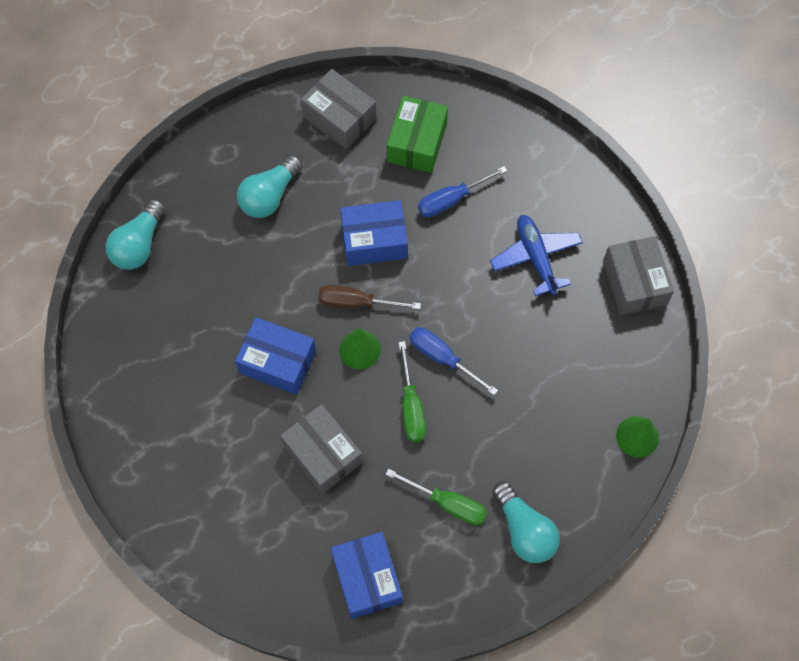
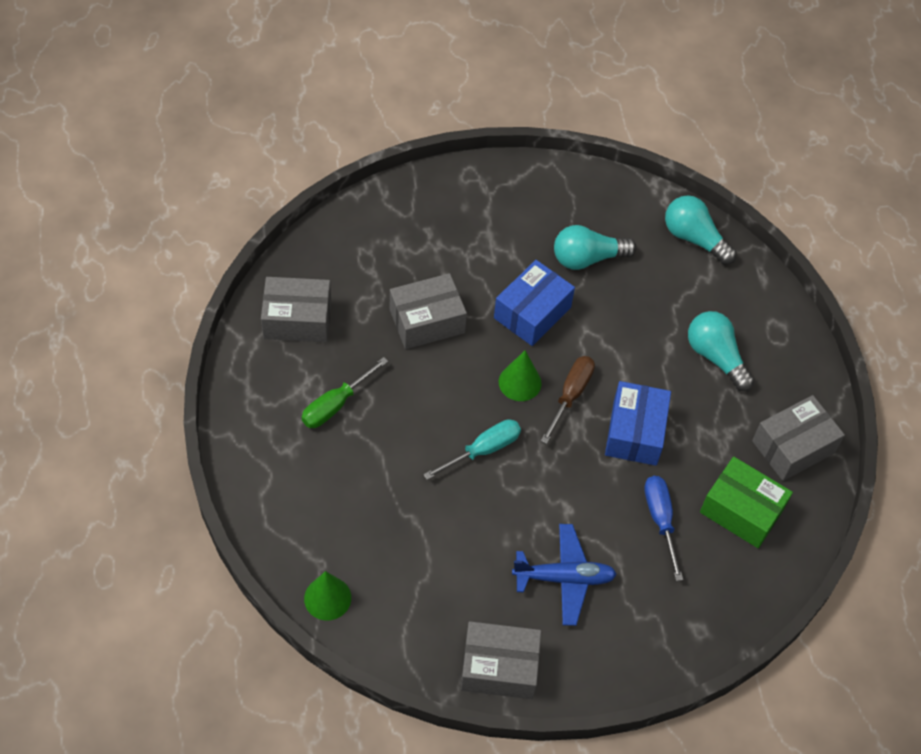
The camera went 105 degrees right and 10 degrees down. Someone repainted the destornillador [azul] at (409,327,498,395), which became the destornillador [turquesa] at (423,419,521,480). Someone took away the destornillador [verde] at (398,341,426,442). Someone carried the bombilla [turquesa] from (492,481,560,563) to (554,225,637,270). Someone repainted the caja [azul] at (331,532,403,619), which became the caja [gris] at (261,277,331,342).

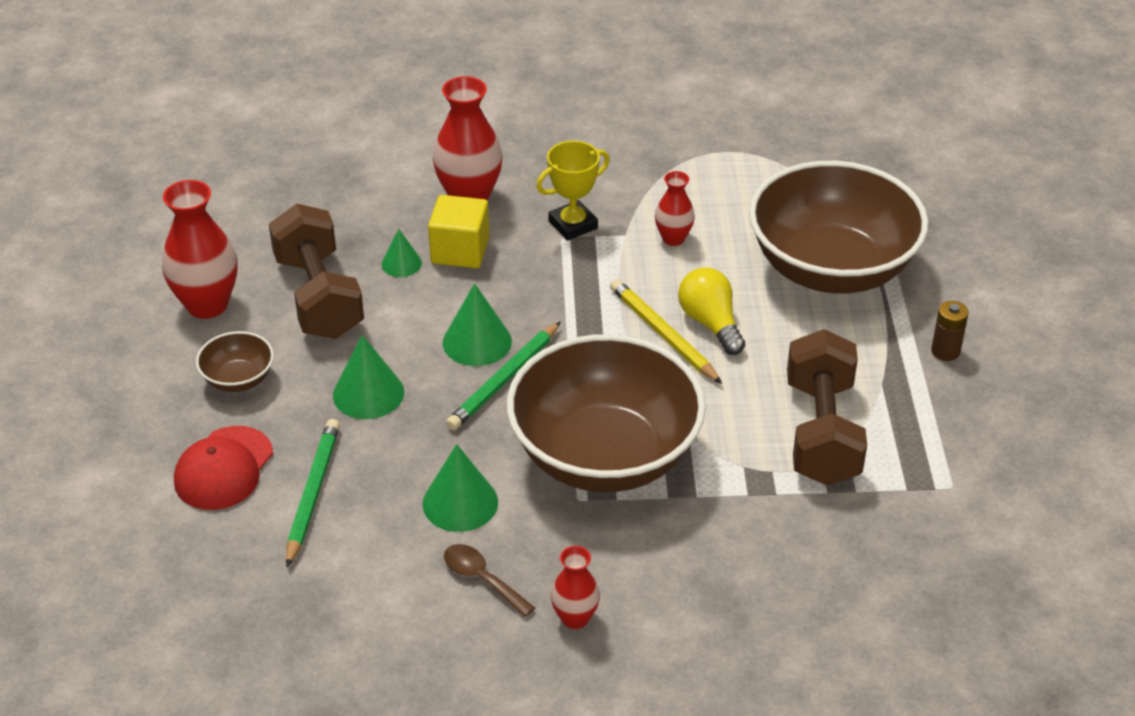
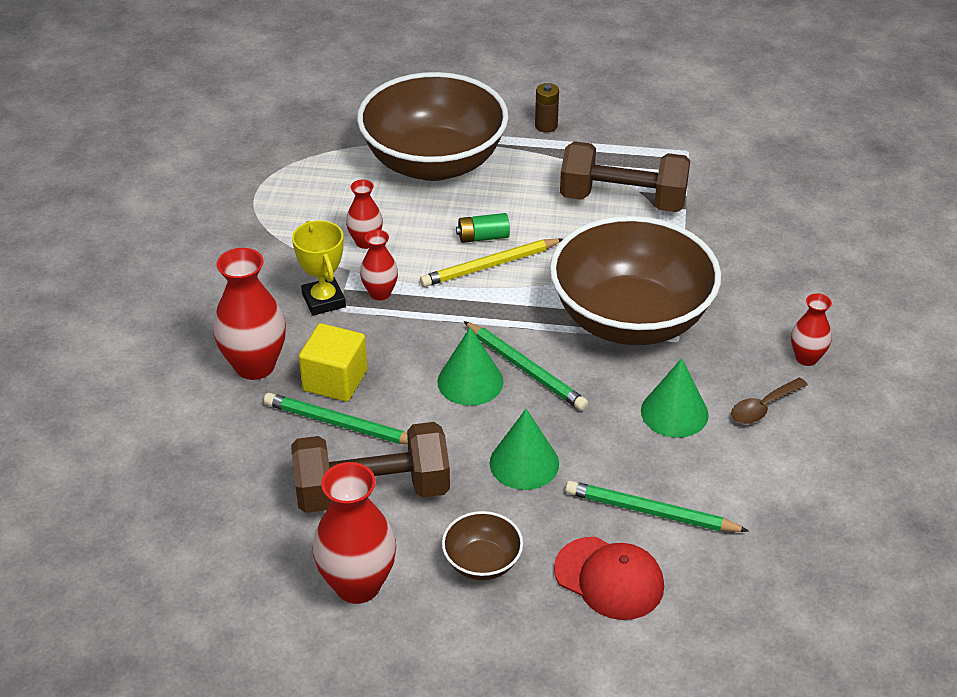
The camera went 80 degrees left and 0 degrees up. Someone swapped the cono [verde] at (381,229,422,277) for the lápiz [verde] at (264,393,408,445). Someone swapped the bombilla [amarillo] at (678,268,745,355) for the pila [verde] at (456,213,510,243). Someone put down the florero [rojo] at (360,230,398,301).

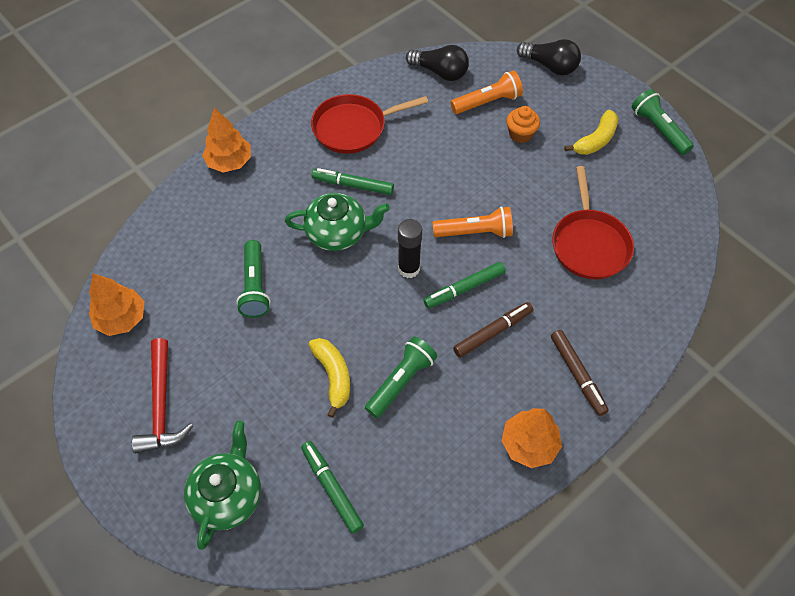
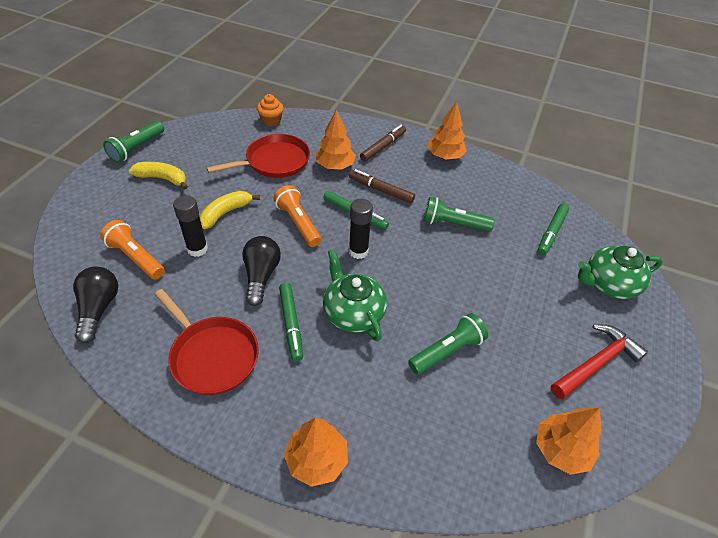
The camera went 120 degrees left and 10 degrees down. Someone carried the bombilla [negro] from (517,39,581,75) to (242,236,281,306). Someone carried the magdalena [naranja] from (506,106,540,143) to (257,94,284,126). Someone carried the plátano [amarillo] from (309,338,350,418) to (199,191,260,229). Someone put down the árbol [naranja] at (315,110,356,170). Someone put down the barra de pegamento [negro] at (173,195,208,257).

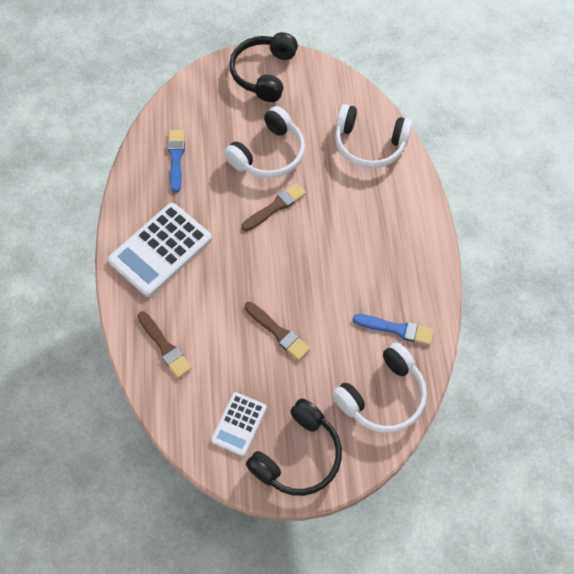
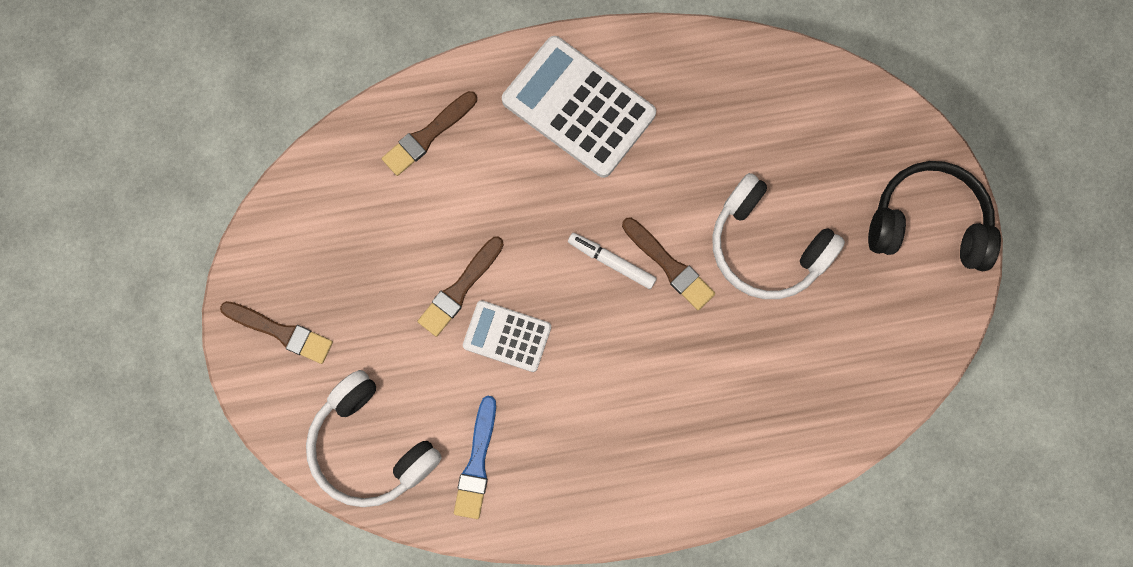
The camera went 85 degrees right and 15 degrees up. Someone took away the auriculares [blanco] at (335,104,413,168). Someone took away the pincel [azul] at (168,130,185,193). Someone carried the calculadora [blanco] from (211,392,267,456) to (463,300,551,372). Someone swapped the auriculares [negro] at (246,398,342,496) for the pincel [marrón] at (220,301,333,364). Someone put down the rotulador [blanco] at (568,233,657,289).

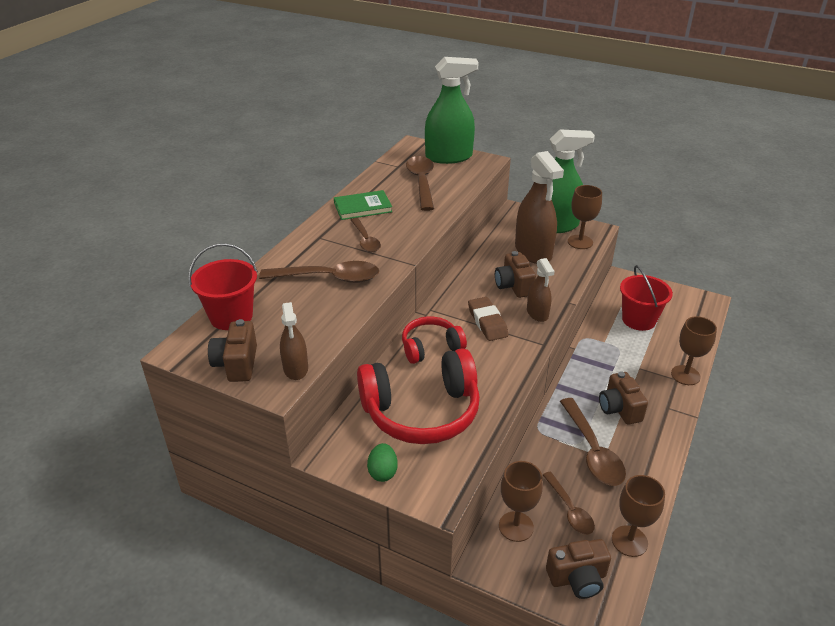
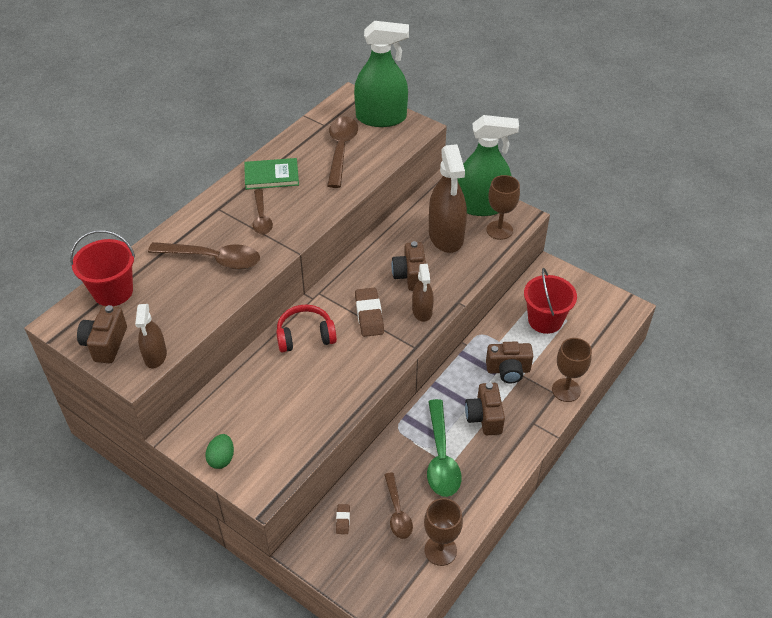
The camera went 10 degrees right and 10 degrees up. Someone took away the auriculares [rojo] at (357,348,480,444). Someone repainted the cuchara [marrón] at (560,398,626,486), which became the cuchara [verde] at (427,399,461,497). Someone swapped the copa [marrón] at (499,461,543,542) for the goma de borrar [marrón] at (336,504,350,534). Someone carried the cámara [marrón] from (546,539,611,599) to (486,342,533,383).

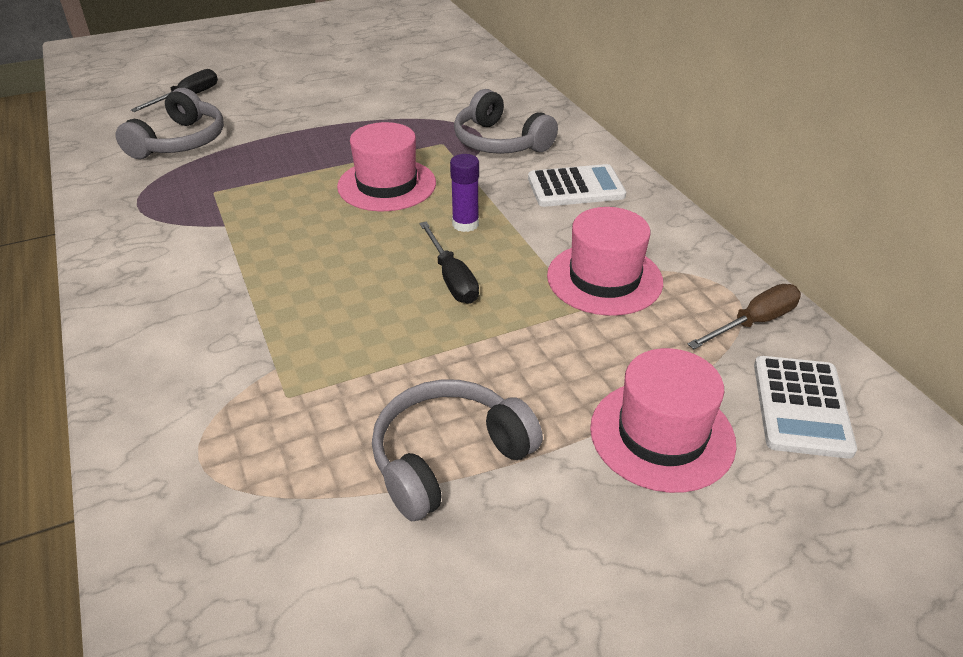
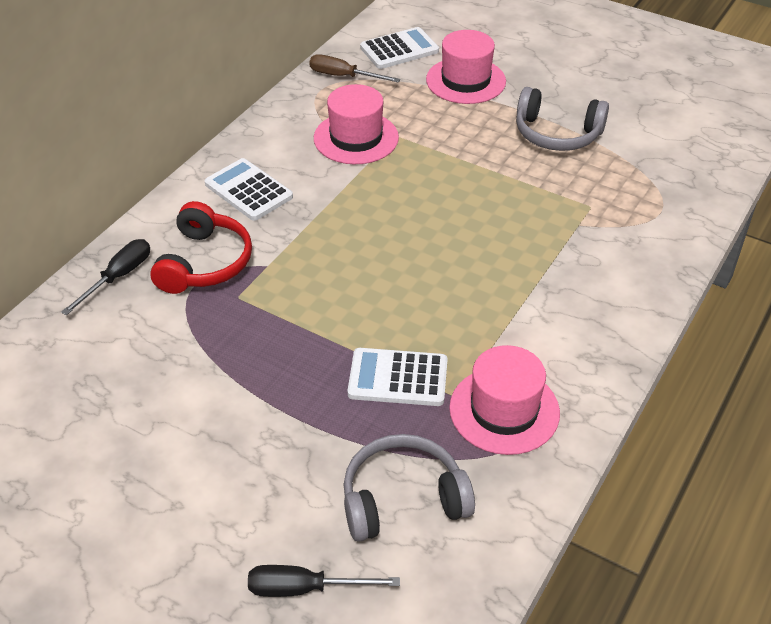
The camera went 125 degrees left and 5 degrees up. Someone repainted the auriculares [gris] at (454,89,558,154), which became the auriculares [rojo] at (150,201,252,294). Someone carried the sombrero [rosa] from (337,122,436,211) to (449,345,560,455). Someone took away the barra de pegamento [morado] at (450,154,479,232). Someone carried the destornillador [negro] from (419,221,479,304) to (61,239,150,315). Someone put down the calculadora [blanco] at (348,348,448,406).

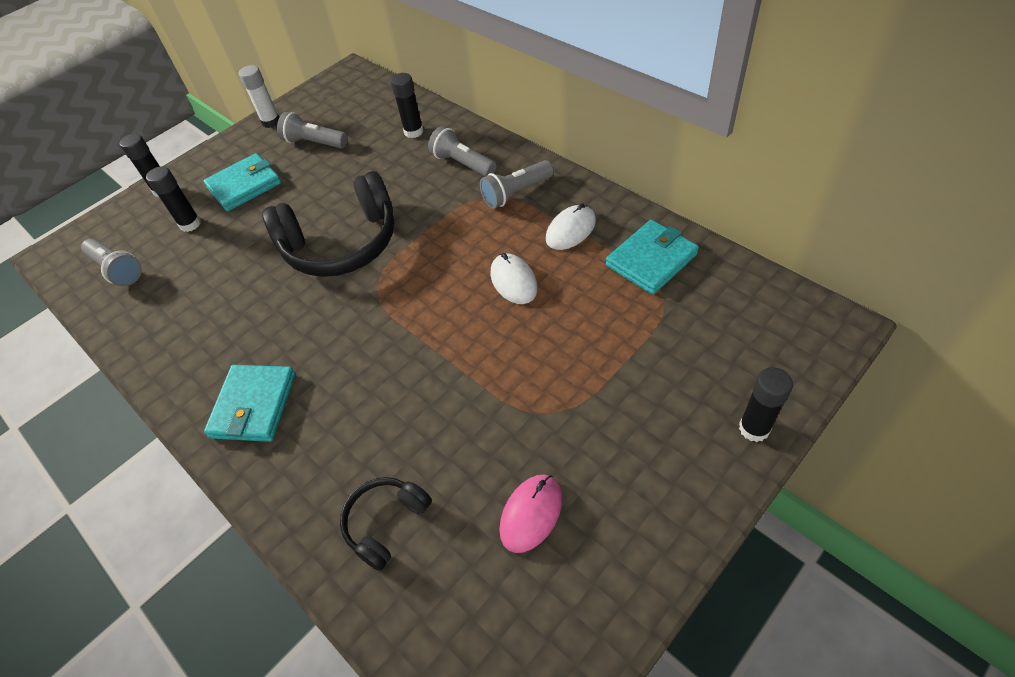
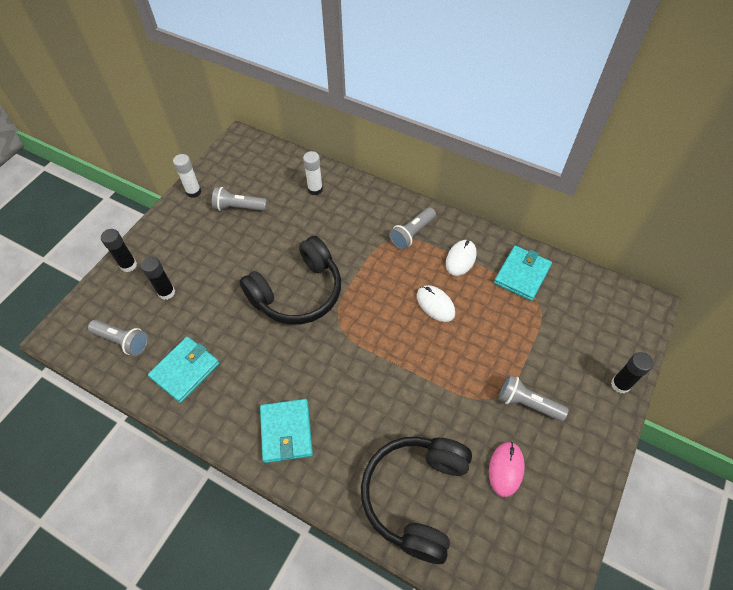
The camera went 20 degrees left and 5 degrees up. Someone repainted the barra de pegamento [negro] at (390,73,423,138), which became the barra de pegamento [blanco] at (303,151,323,195). Someone carried the lámpara de mano [gris] from (428,126,496,177) to (499,375,568,421). Someone carried the cartera [turquesa] from (203,153,281,211) to (148,336,219,403). Someone scaled the auriculares [negro] at (340,477,432,571) by 1.97.

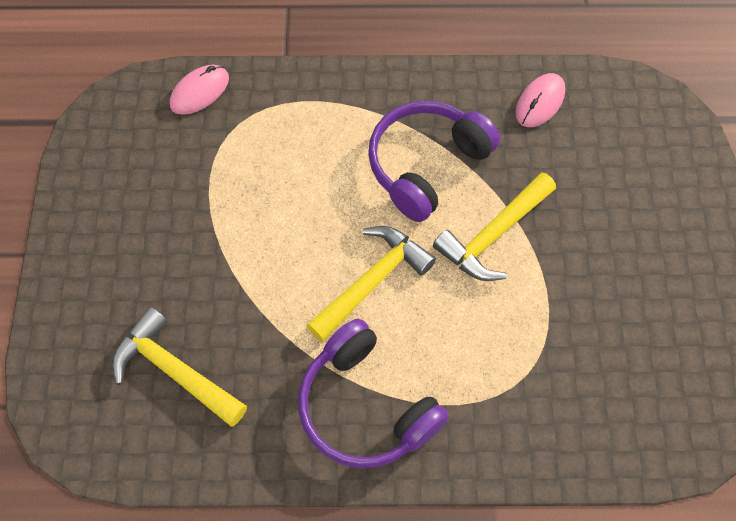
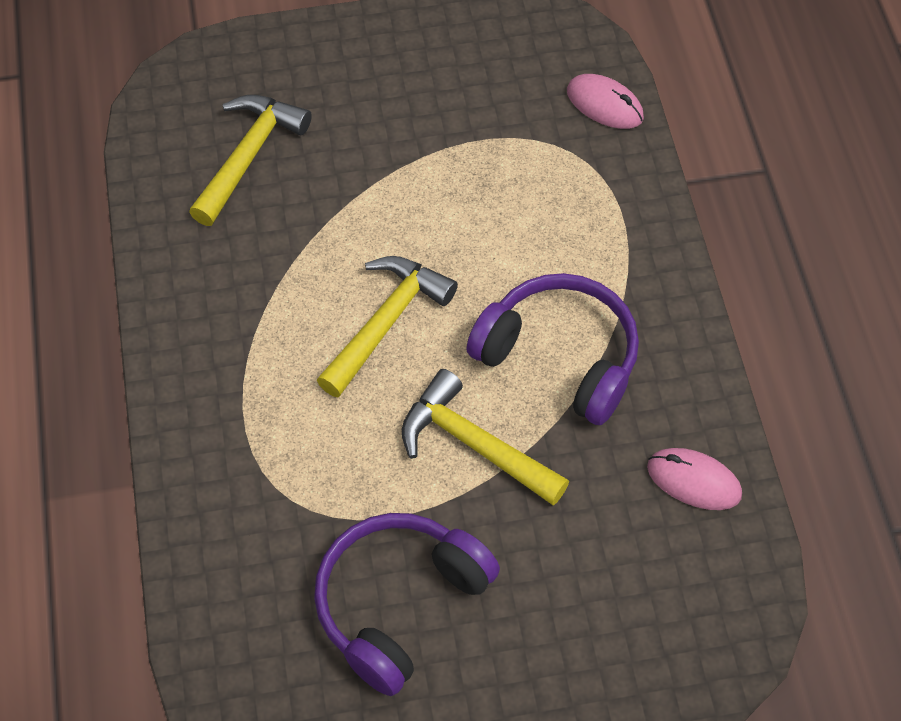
The camera went 80 degrees right and 5 degrees down. Someone rotated the martillo [amarillo] at (306,226,436,342) by 90 degrees counterclockwise. Someone carried the auriculares [morado] from (298,319,449,468) to (314,513,500,696).

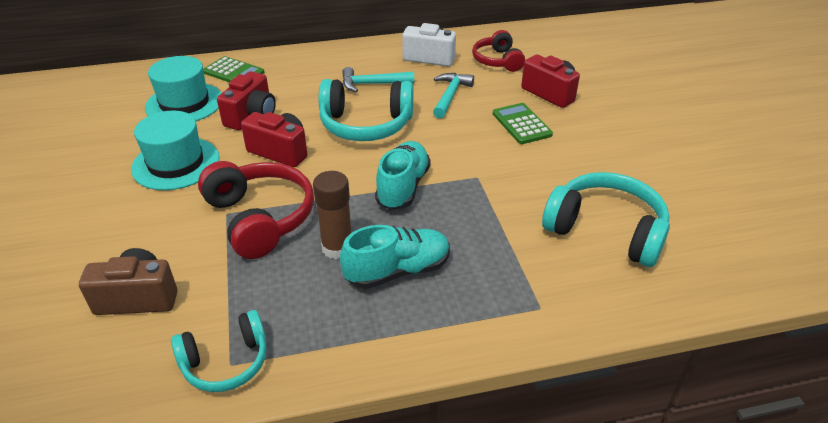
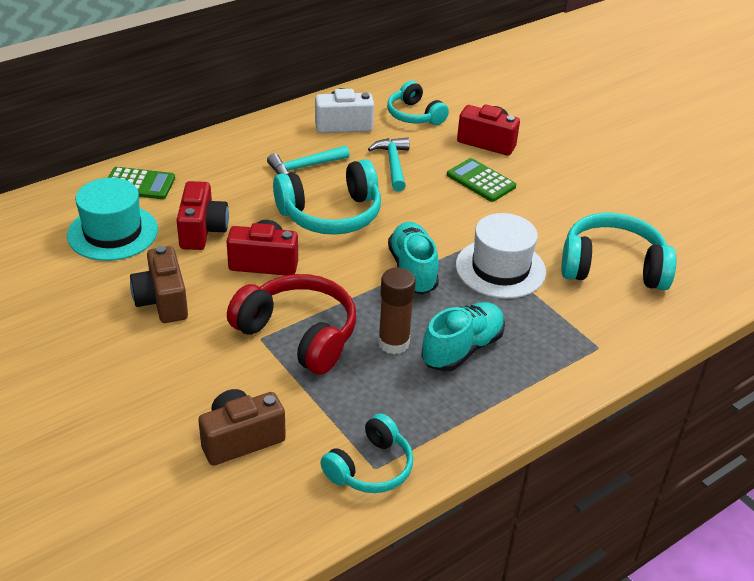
The camera went 25 degrees left and 0 degrees up. Someone repainted the auriculares [rojo] at (472,30,525,72), which became the auriculares [turquesa] at (387,81,449,125). Someone swapped the sombrero [turquesa] at (131,111,219,190) for the cámara [marrón] at (130,246,188,323). Someone put down the sombrero [blanco] at (456,213,546,299).

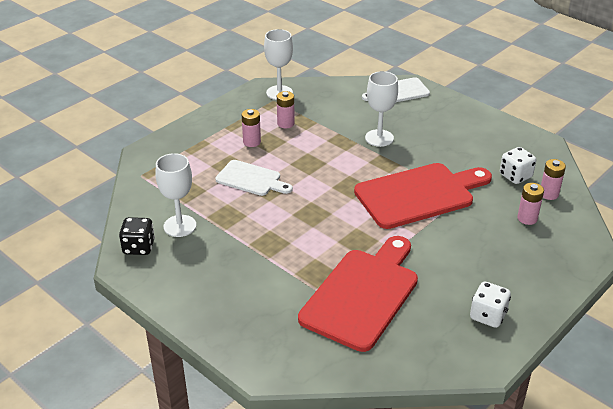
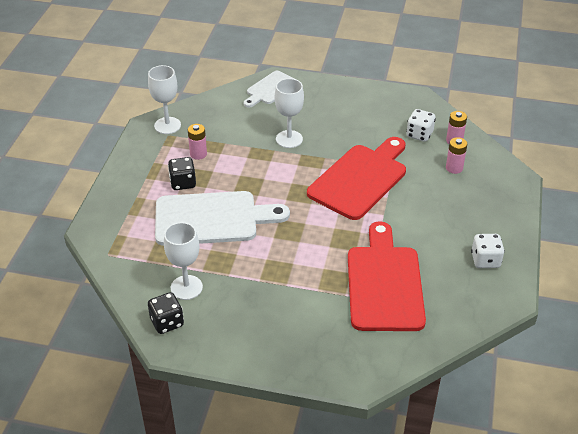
The camera went 30 degrees left and 5 degrees up. Someone swapped the pila [rosa] at (242,109,261,147) for the dado [negro] at (168,157,196,190). Someone scaled the tabla de cortar [blanco] at (215,160,293,196) by 1.78.

